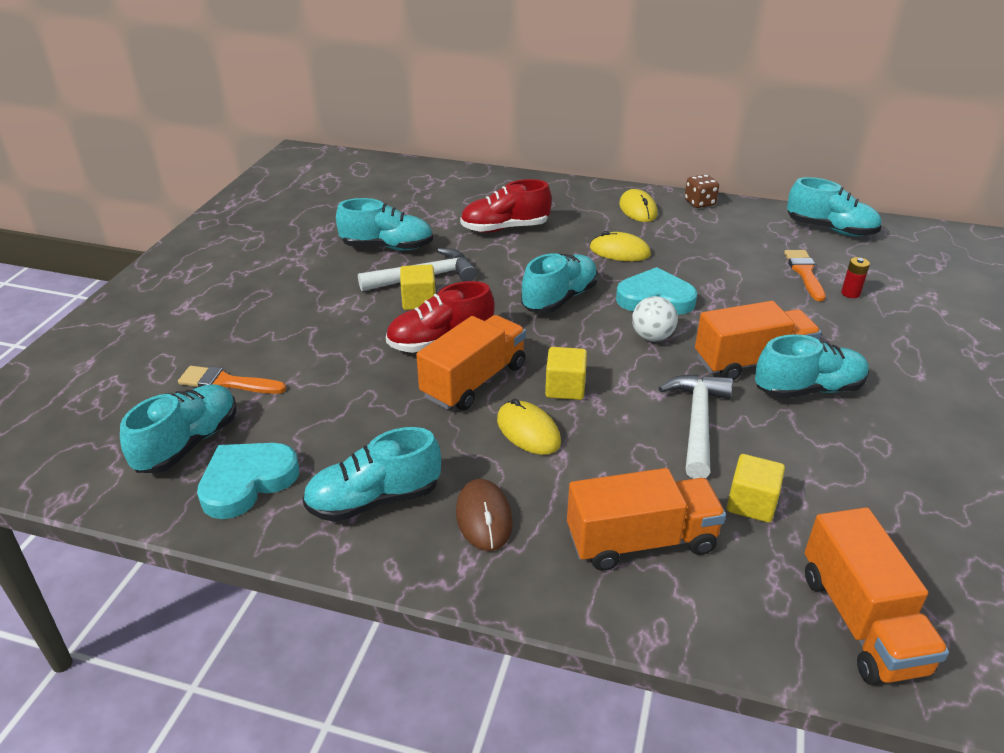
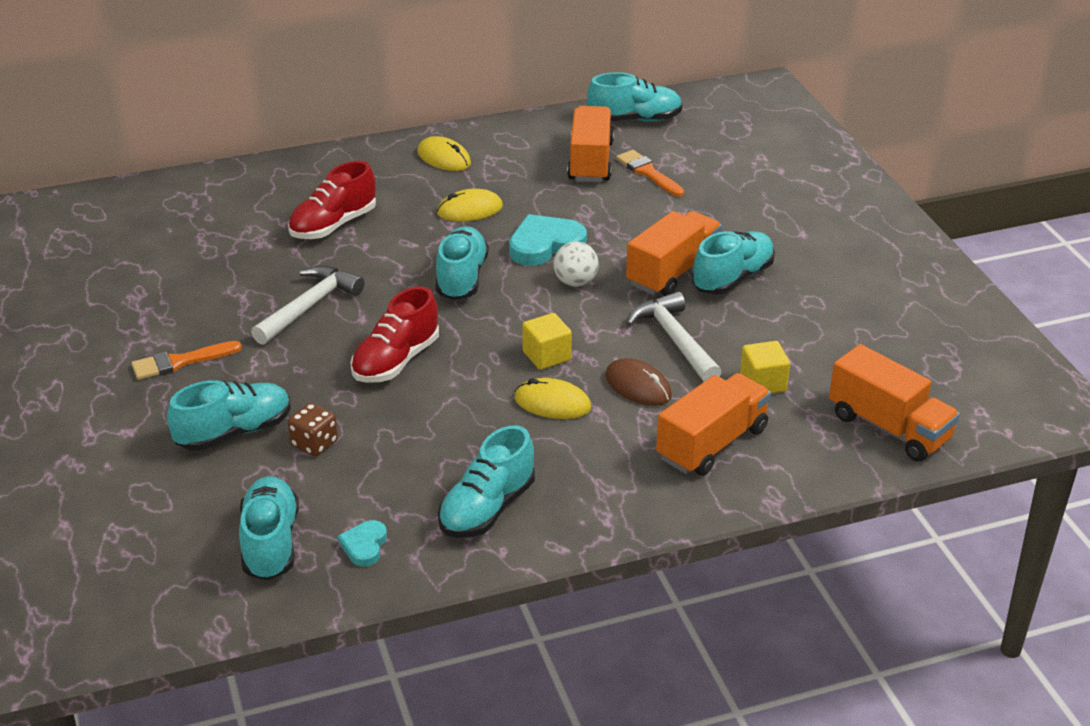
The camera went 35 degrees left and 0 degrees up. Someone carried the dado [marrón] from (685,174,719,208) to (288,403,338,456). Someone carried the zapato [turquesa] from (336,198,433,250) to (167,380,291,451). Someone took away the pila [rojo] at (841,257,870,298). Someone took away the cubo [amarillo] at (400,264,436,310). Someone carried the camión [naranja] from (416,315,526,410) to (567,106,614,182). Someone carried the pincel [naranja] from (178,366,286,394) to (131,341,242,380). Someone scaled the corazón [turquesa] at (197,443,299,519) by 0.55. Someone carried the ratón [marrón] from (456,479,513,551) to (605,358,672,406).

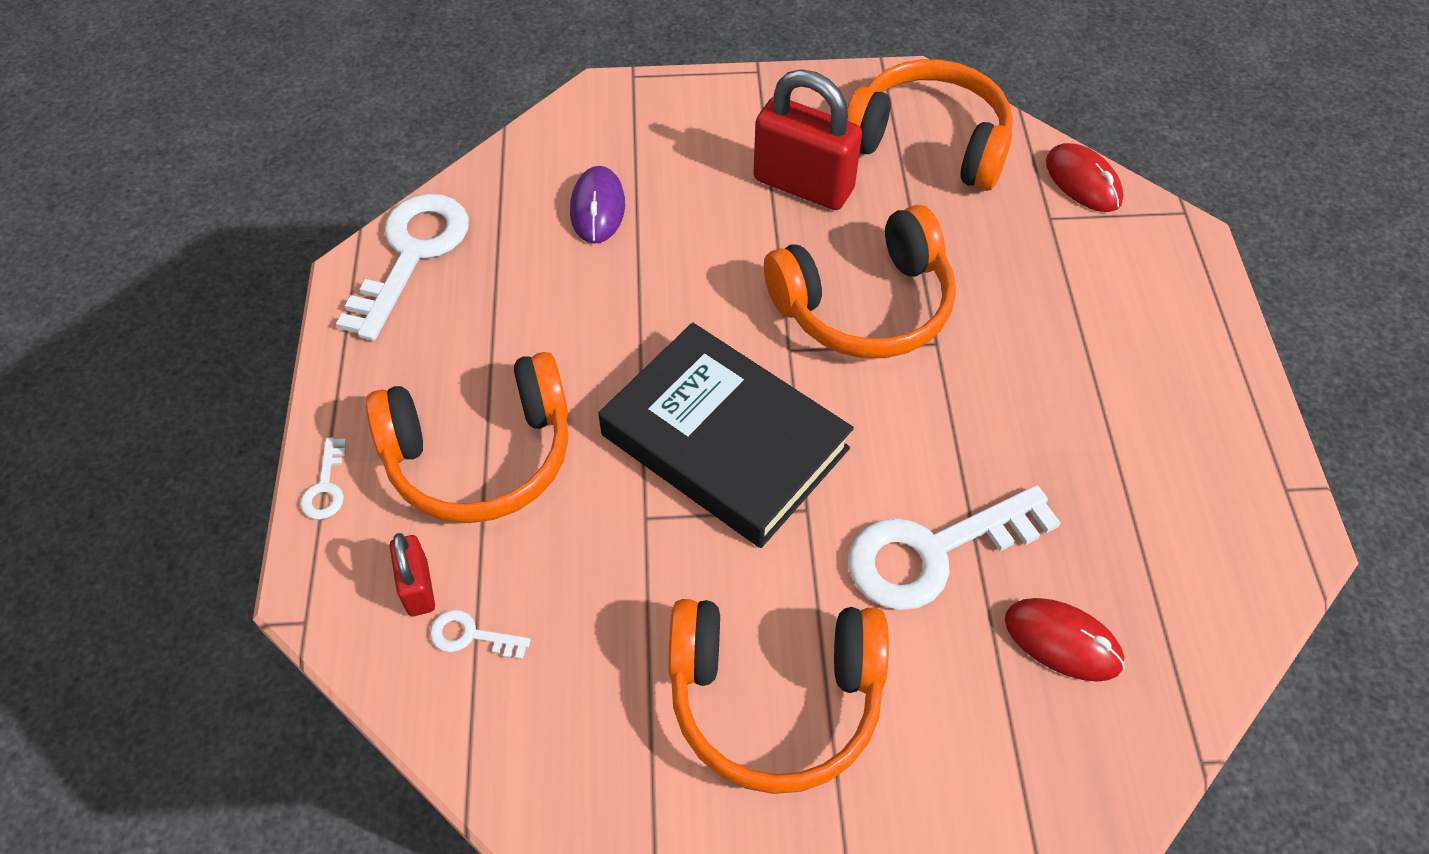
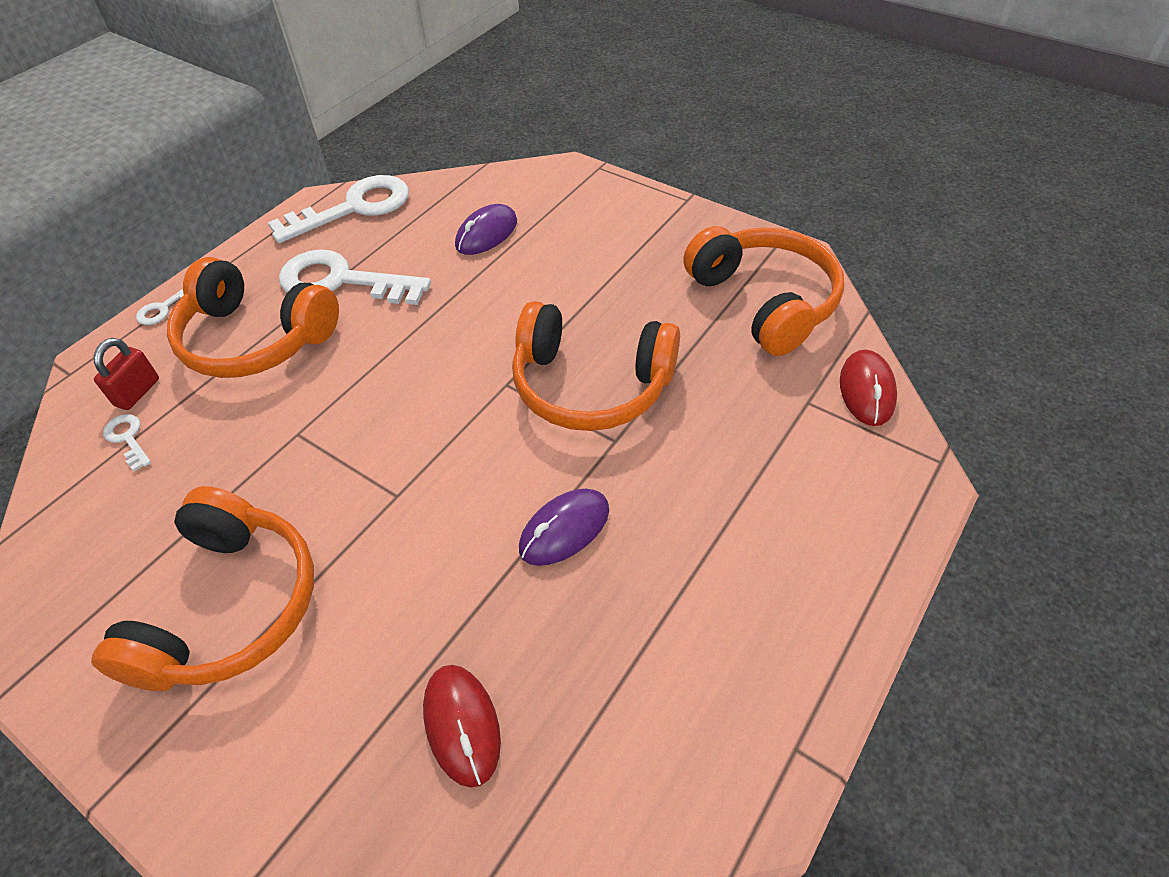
The camera went 40 degrees right and 5 degrees down. Someone took away the candado [rojo] at (754,69,862,210). Someone took away the libro [negro] at (598,322,854,548). Someone carried the llave [blanco] from (849,485,1061,610) to (279,249,431,305). Someone rotated the auriculares [naranja] at (668,599,889,794) by 120 degrees counterclockwise. Someone put down the ratón [morado] at (519,489,609,566).

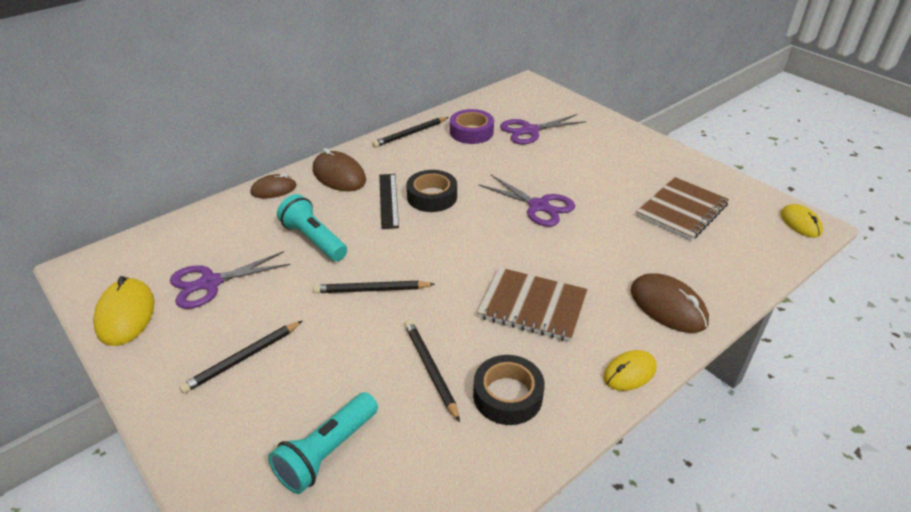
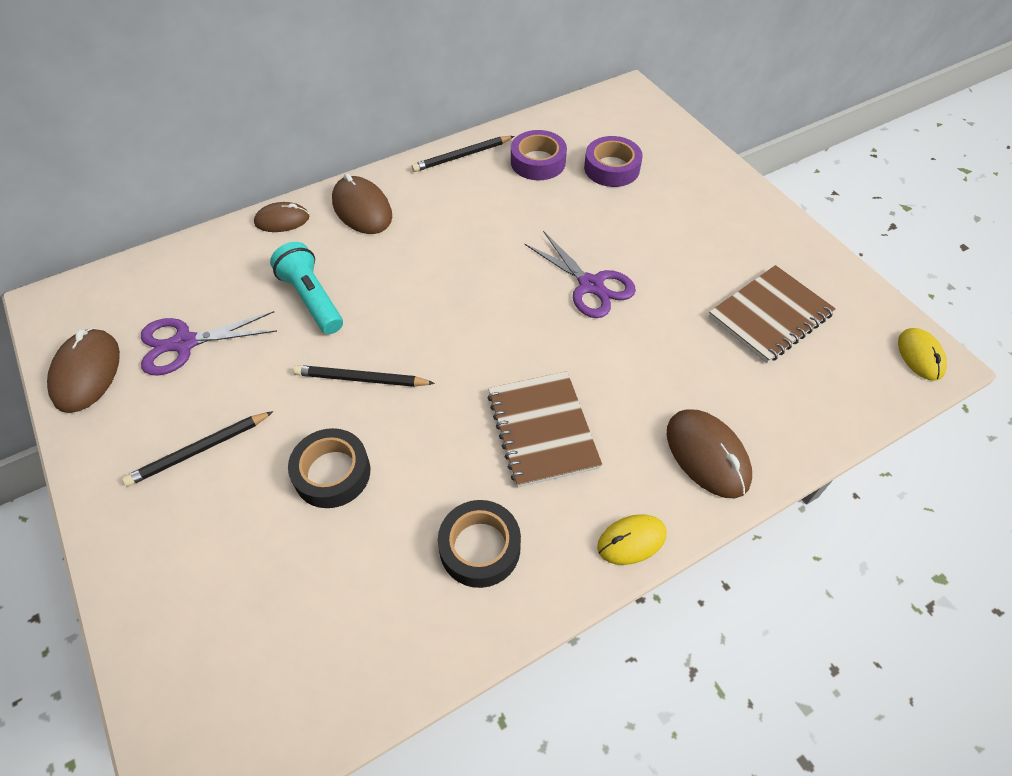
The camera went 10 degrees right and 15 degrees up. Someone swapped the tijeras [morado] at (500,114,587,144) for the cinta adhesiva [morado] at (584,136,643,187). Someone carried the cinta adhesiva [negro] from (406,170,457,212) to (288,428,370,508). Someone took away the regla [negro] at (379,174,399,229). Someone rotated the cuaderno [marrón] at (477,267,588,342) by 45 degrees clockwise. Someone repainted the ratón [amarillo] at (93,276,155,346), which became the ratón [marrón] at (47,328,120,413). Someone took away the lápiz [negro] at (404,320,460,422). Someone took away the lámpara de mano [turquesa] at (268,392,378,494).

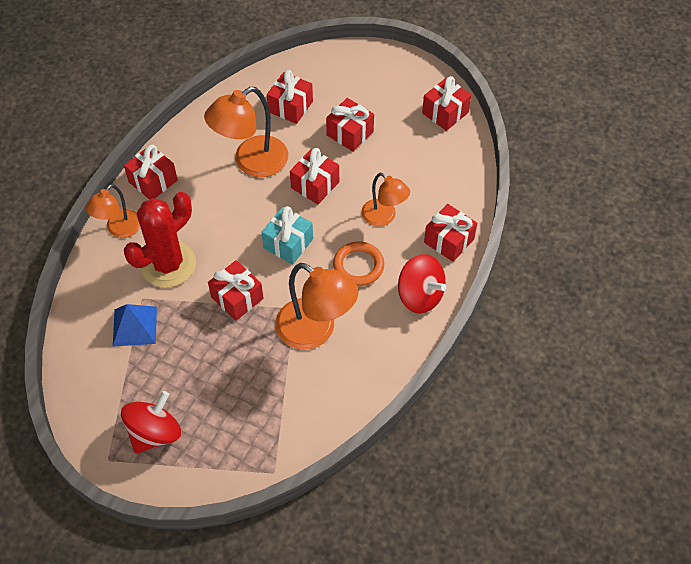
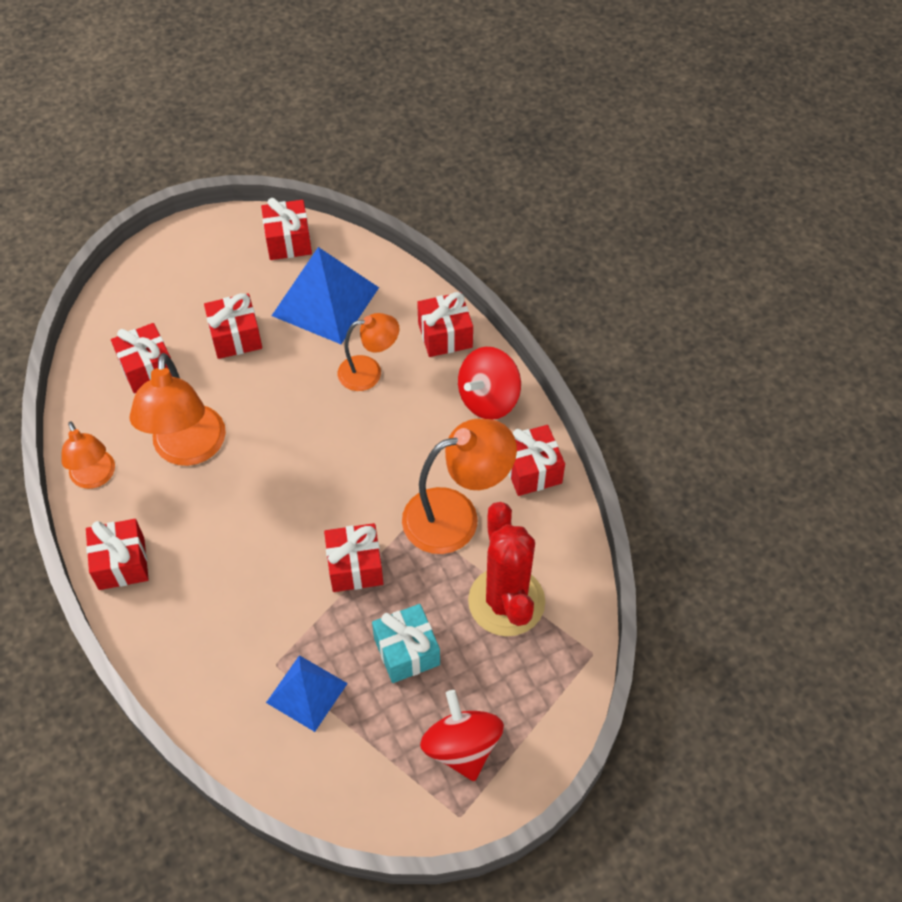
The camera went 55 degrees left and 0 degrees up. Someone carried the regalo [rojo] from (290,148,339,204) to (508,425,565,496). Someone carried the lámpara [naranja] from (86,184,140,238) to (62,422,115,489). Someone carried the cactus [rojo] from (124,192,196,288) to (468,502,545,636). Someone carried the regalo [turquesa] from (261,206,313,264) to (372,604,440,683). Someone took away the anillo [naranja] at (333,241,384,286). Someone rotated the peonza [rojo] at (398,254,446,314) by 150 degrees clockwise. Someone put down the pirámide [azul] at (271,247,379,344).

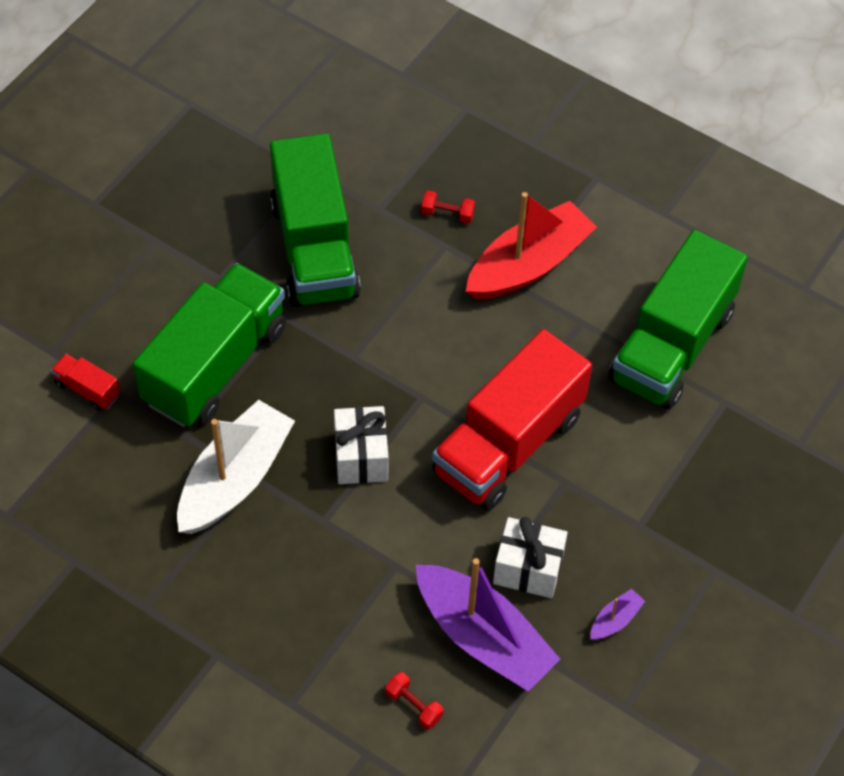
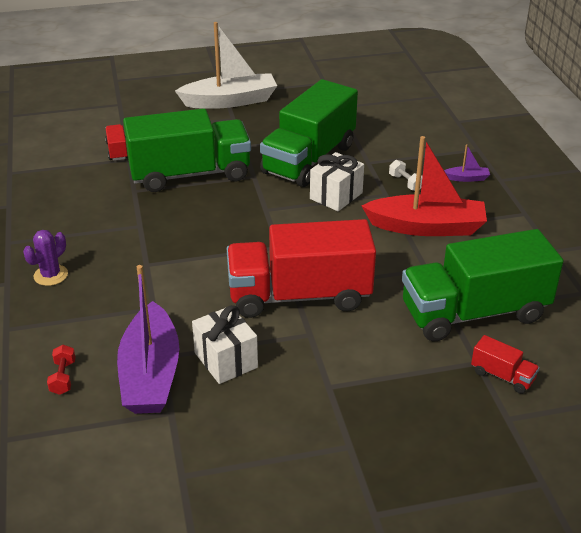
The camera went 45 degrees right and 20 degrees down. Someone repainted the mancuerna [rojo] at (421,191,475,224), which became the mancuerna [blanco] at (389,160,423,191). Someone carried the barco [blanco] from (177,400,295,534) to (175,22,277,109). Someone carried the regalo [blanco] from (334,406,389,484) to (310,152,364,211). Someone carried the barco [morado] from (590,589,645,640) to (444,144,490,182). Someone put down the cactus [morado] at (23,230,68,286). Someone put down the camión [rojo] at (471,335,540,394).

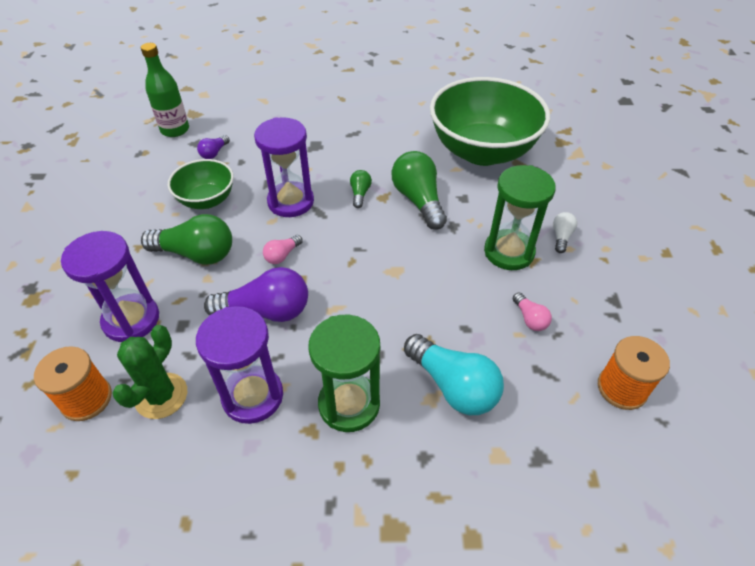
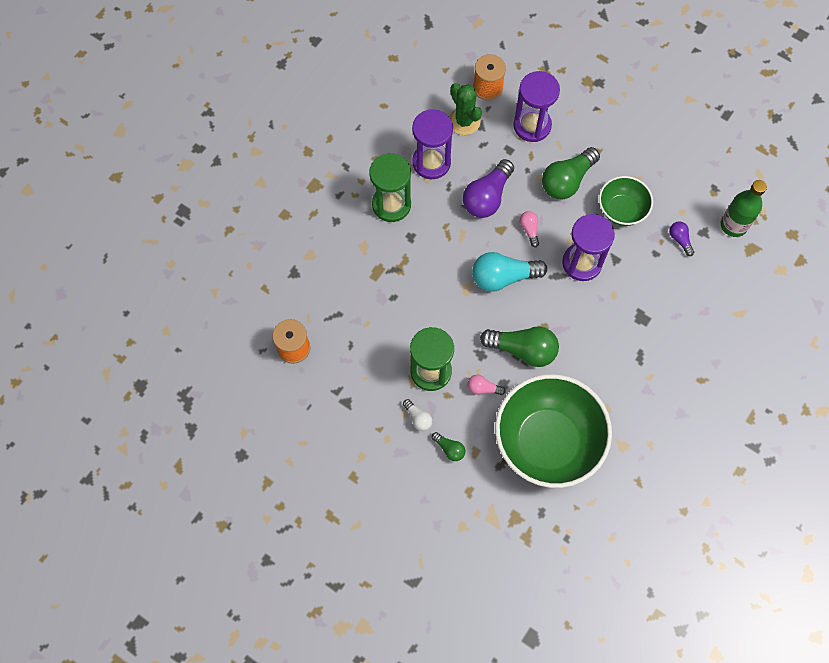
The camera went 125 degrees right and 20 degrees up. Someone carried the bombilla [verde] from (350,170,372,208) to (432,432,465,461). Someone carried the bombilla [rosa] from (513,292,552,331) to (468,375,506,395). Someone carried the bombilla [turquesa] from (404,334,504,415) to (472,252,547,292).

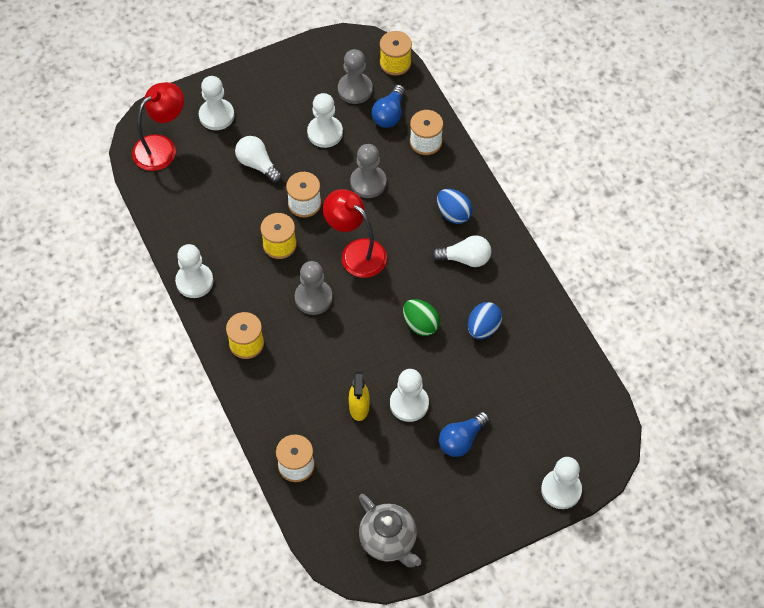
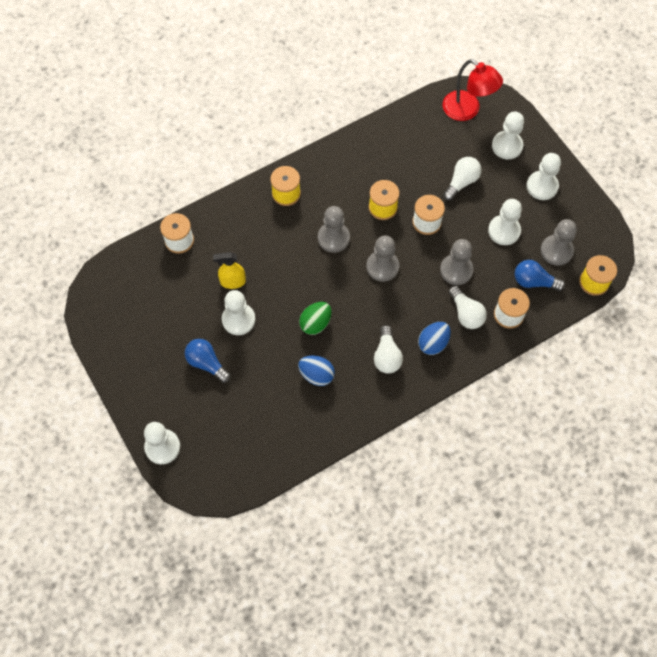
The camera went 85 degrees right and 5 degrees up. Someone swapped the lámpara [rojo] at (323,189,387,278) for the peón [gris] at (366,236,399,282). Someone carried the peón [blanco] from (175,244,213,298) to (526,153,561,200). Someone took away the tetera [gris] at (359,494,421,567). Someone put down the bombilla [blanco] at (449,286,487,329).

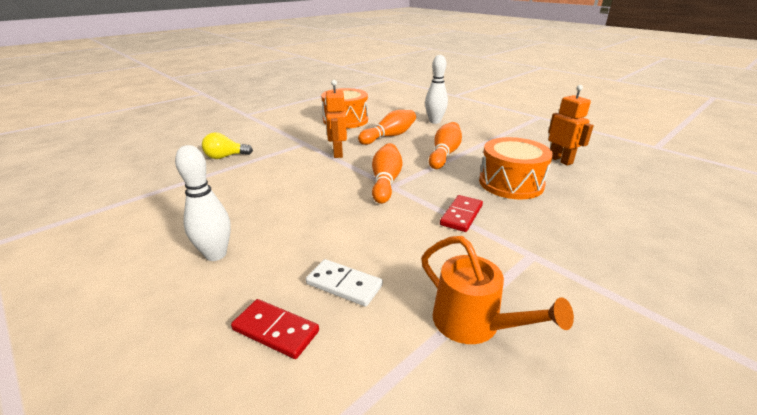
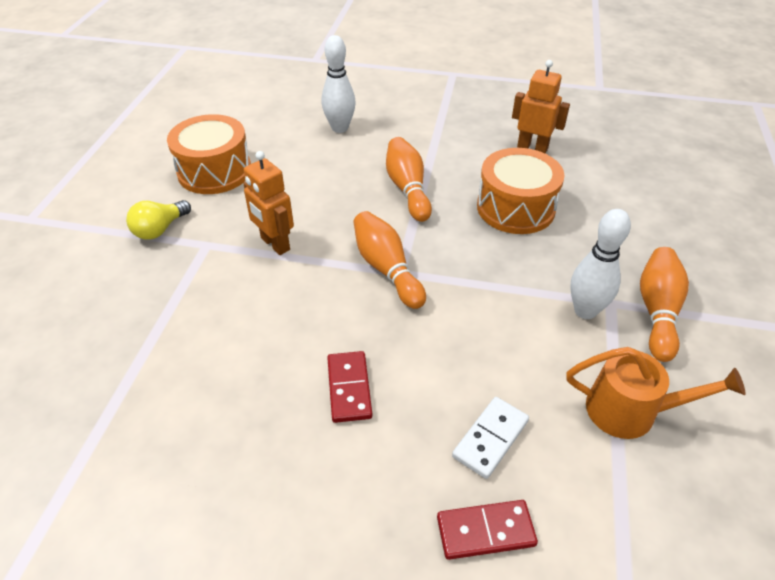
The camera went 35 degrees left and 15 degrees up. Someone carried the bolo [naranja] from (358,110,416,145) to (640,247,689,362). Someone carried the bombilla [amarillo] from (202,132,253,159) to (126,200,191,240). Someone carried the bolo [blanco] from (175,145,231,261) to (571,209,631,319). Someone carried the ficha de dominó [rojo] from (440,195,483,232) to (327,351,372,423). Someone rotated the ficha de dominó [blanco] at (306,259,383,307) by 45 degrees counterclockwise.

